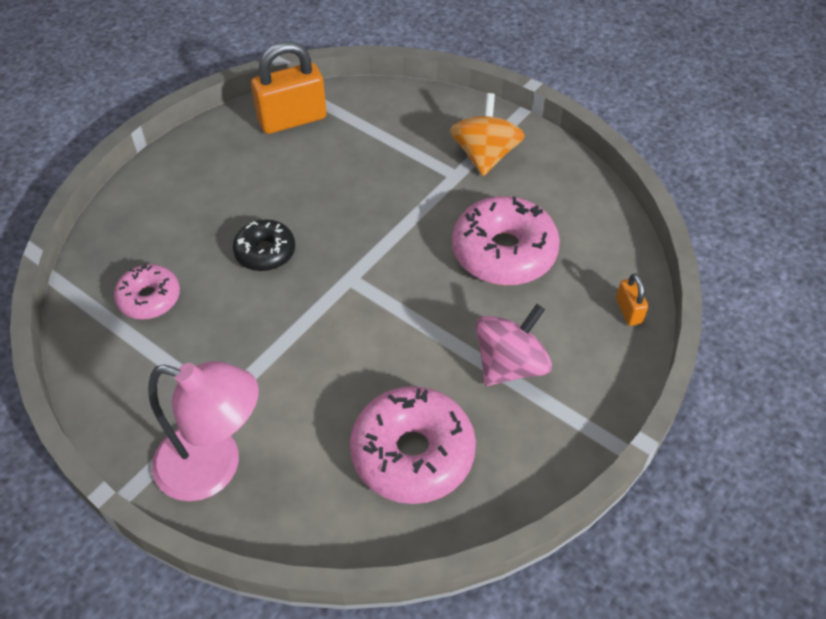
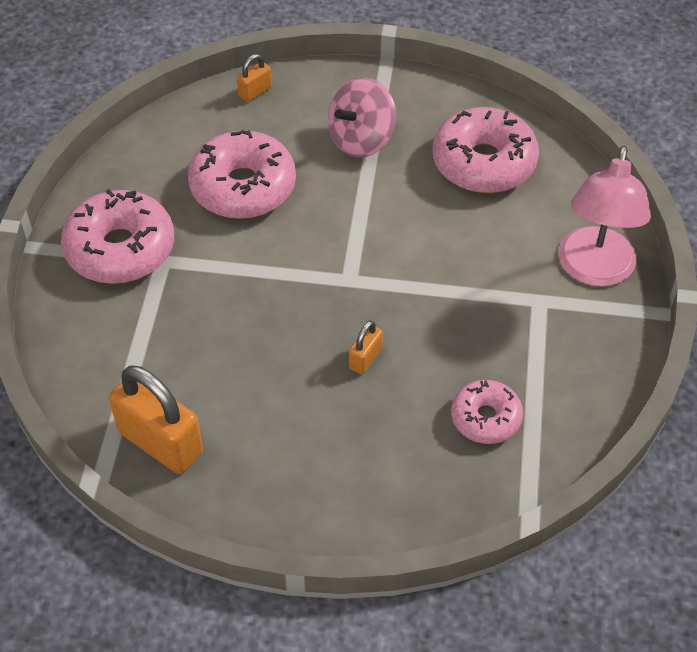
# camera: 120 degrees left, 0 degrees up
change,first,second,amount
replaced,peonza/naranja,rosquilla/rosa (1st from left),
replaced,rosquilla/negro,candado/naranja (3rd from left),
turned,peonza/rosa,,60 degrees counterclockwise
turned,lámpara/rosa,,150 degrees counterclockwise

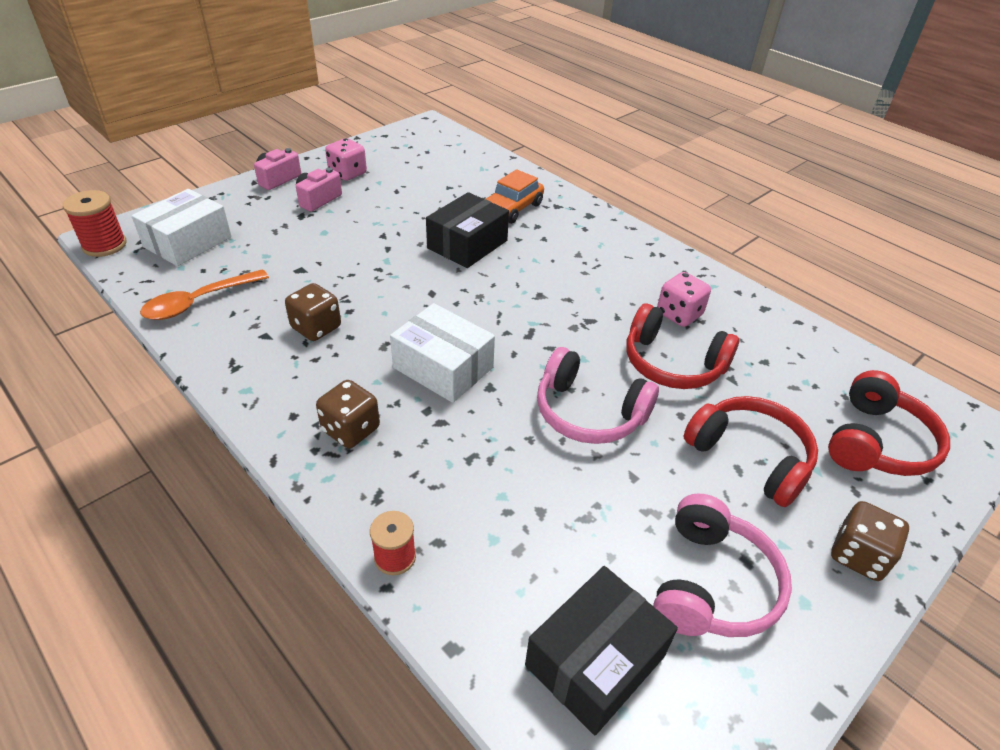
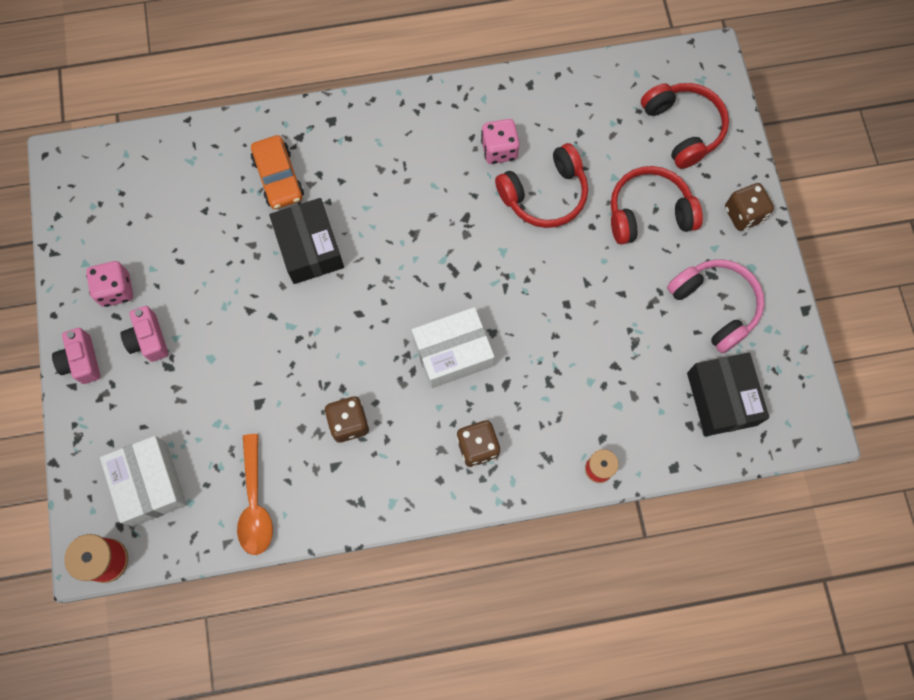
# camera: 55 degrees left, 30 degrees up
change,first,second,amount
removed,auriculares/rosa (1st from left),,

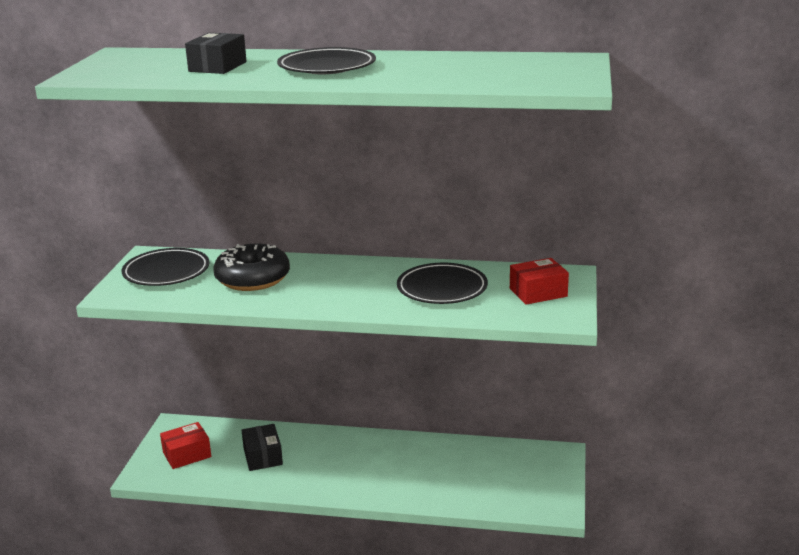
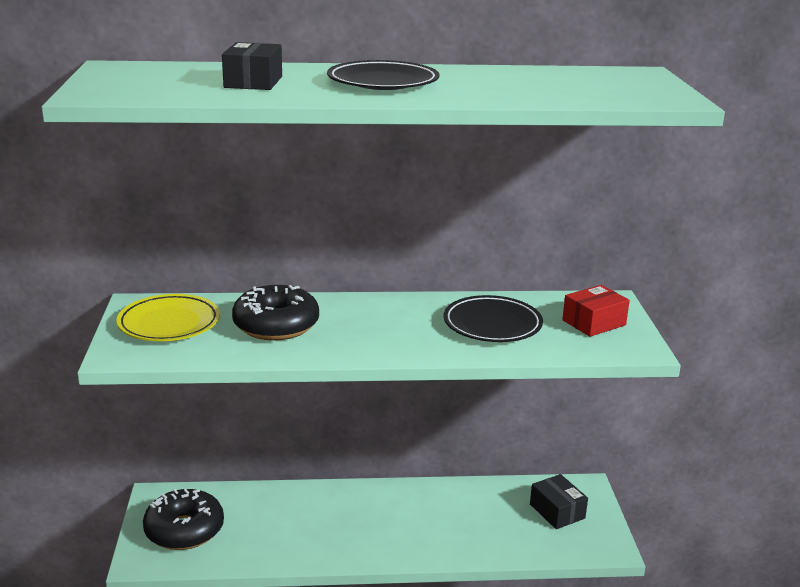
# camera: 15 degrees left, 0 degrees up
change,first,second,amount
recoloured,plato/negro (1st from left),plato/amarillo,
replaced,caja/rojo (1st from left),rosquilla/negro (1st from left),
moved,caja/negro (2nd from left),,

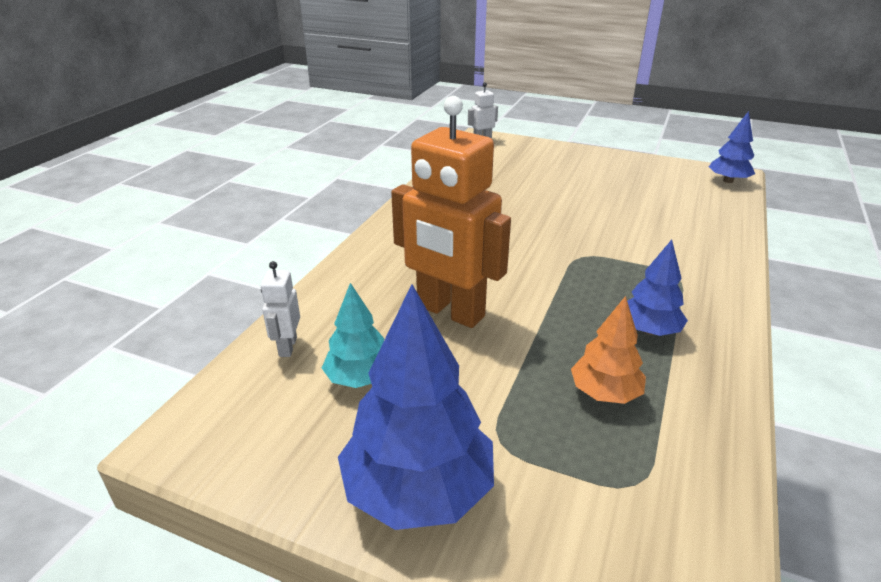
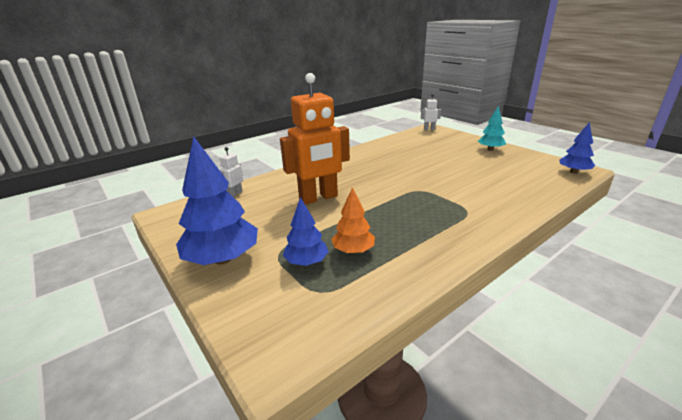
# camera: 30 degrees right, 5 degrees down
change,first,second,amount
turned,robot/naranja,,90 degrees counterclockwise
moved,árbol/azul (2nd from left),,
moved,árbol/turquesa,,

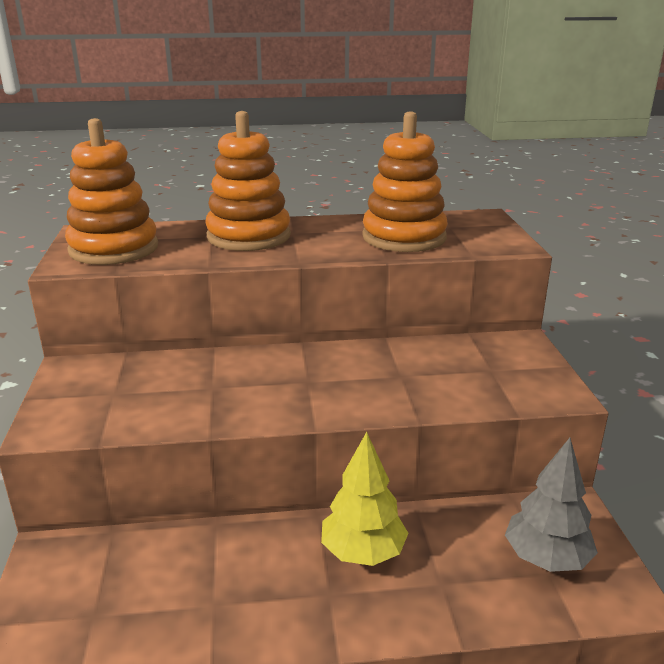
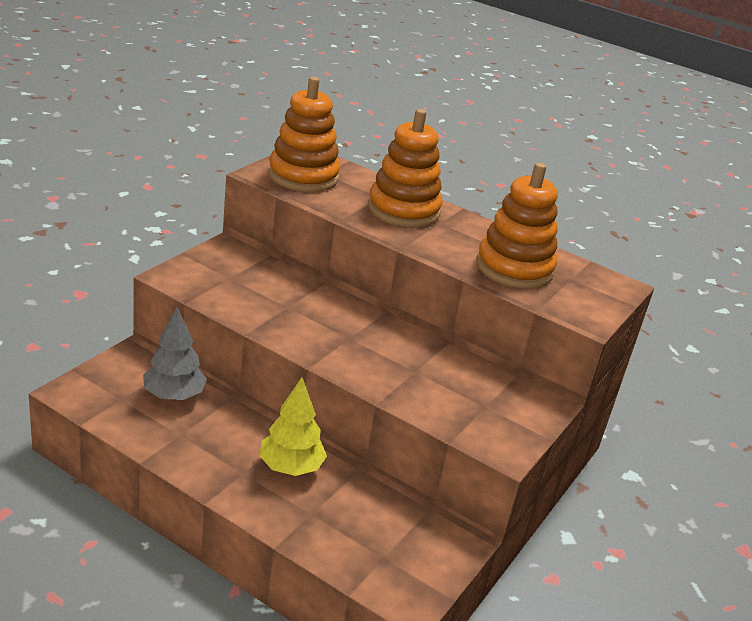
# camera: 35 degrees right, 5 degrees up
change,first,second,amount
moved,árbol/gris,,

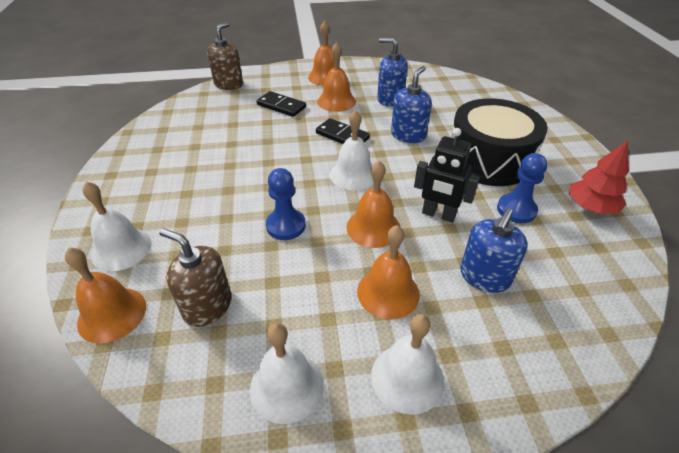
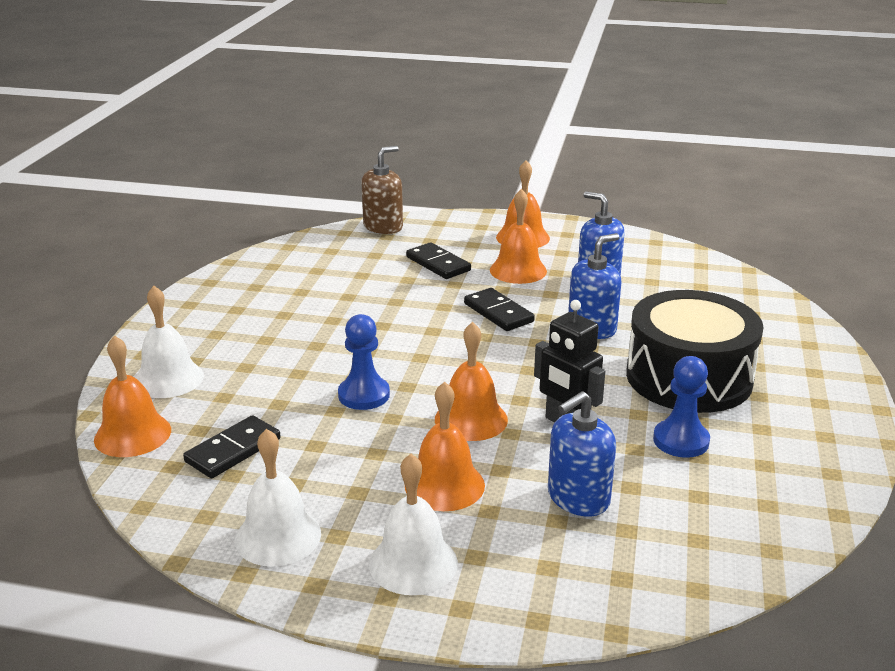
# camera: 20 degrees right, 15 degrees down
change,first,second,amount
removed,campana/blanco (3rd from left),,
removed,árbol/rojo,,
replaced,dispensador de jabón/marrón (1st from left),ficha de dominó/negro (1st from left),

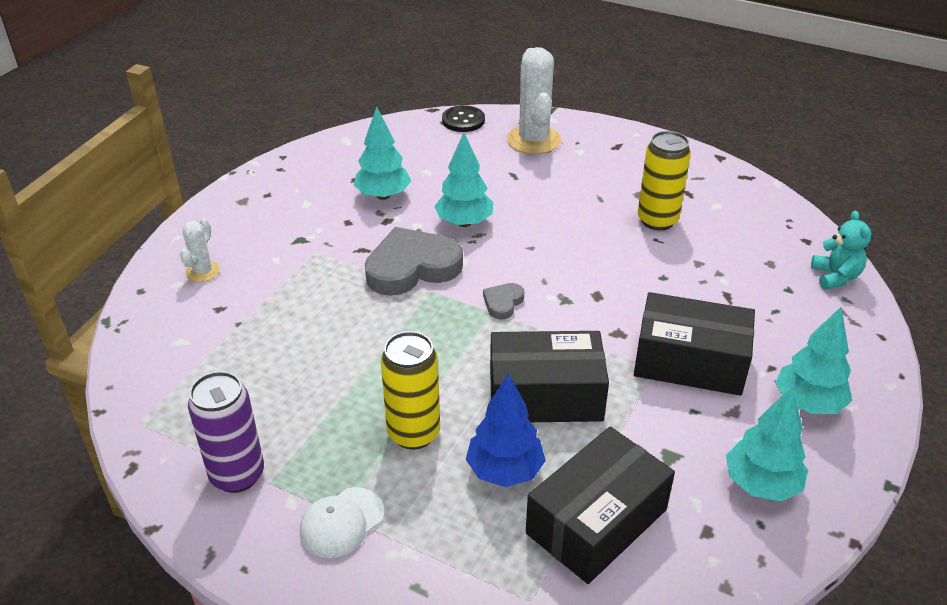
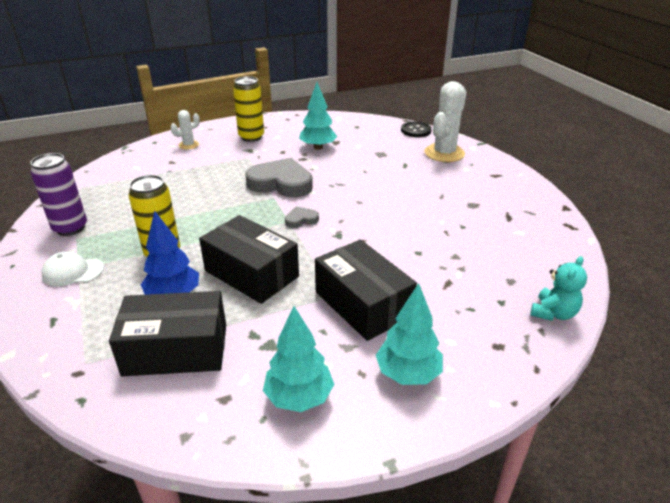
# camera: 40 degrees right, 5 degrees down
change,first,second,amount
moved,lata/amarillo (2nd from left),,
removed,árbol/turquesa (2nd from left),,

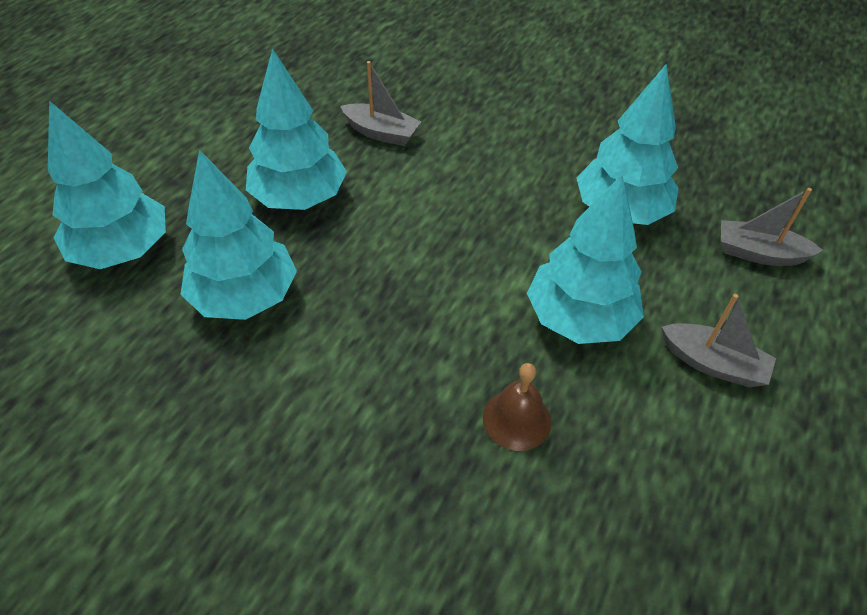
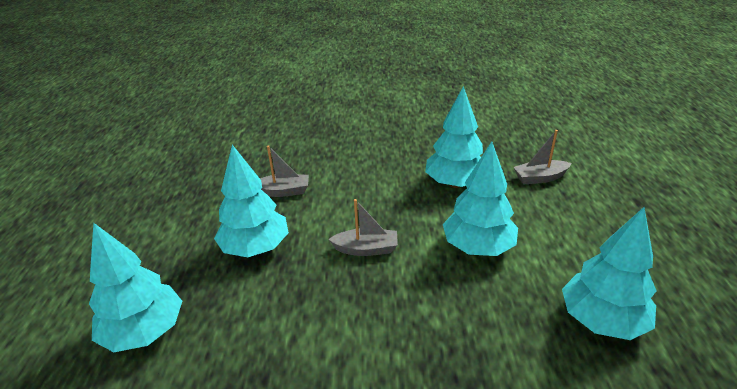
# camera: 25 degrees left, 15 degrees down
change,first,second,amount
moved,árbol/turquesa (2nd from left in the first image),árbol/turquesa (5th from left),
moved,barco/gris (2nd from left),,
removed,campana/marrón,,

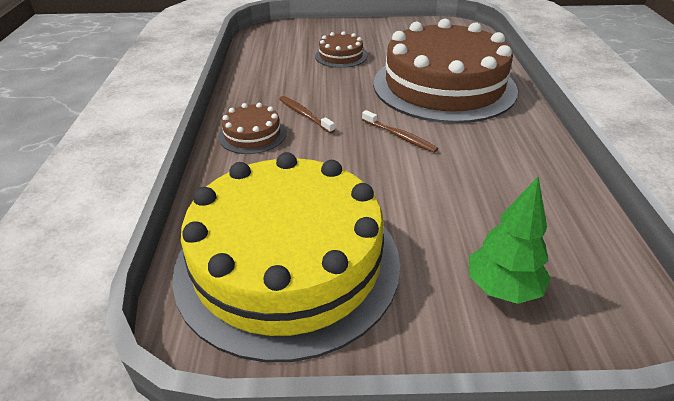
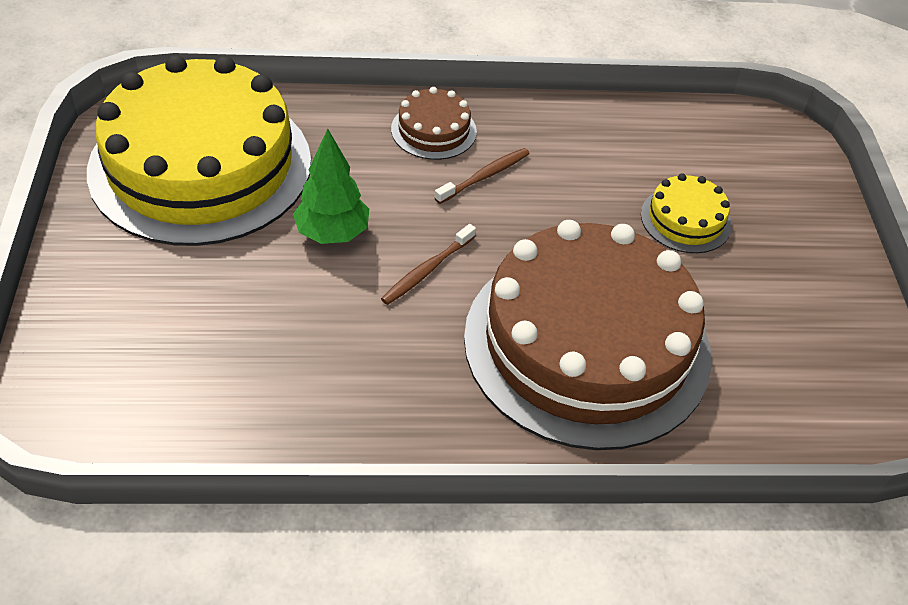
# camera: 85 degrees right, 10 degrees up
change,first,second,amount
recoloured,tarta/marrón (2nd from left),tarta/amarillo (2nd from left),
moved,árbol/verde,,

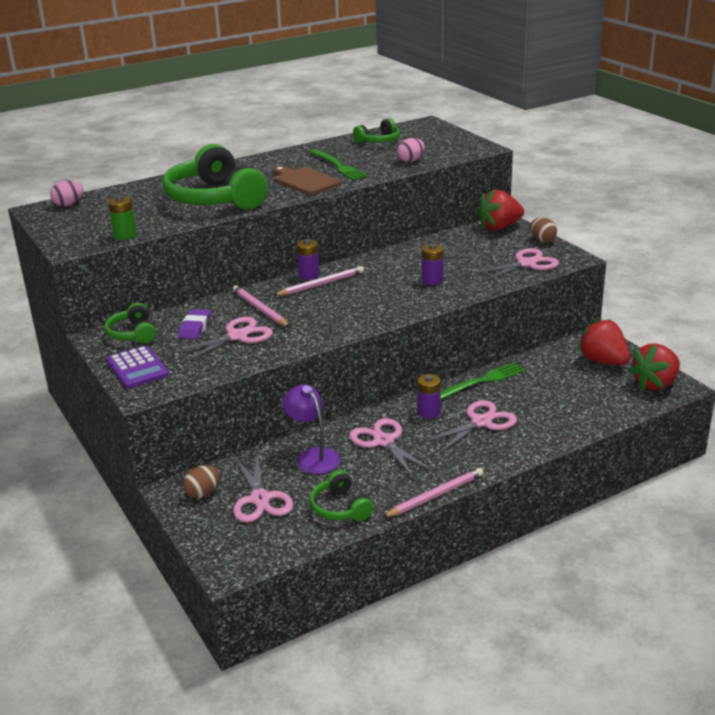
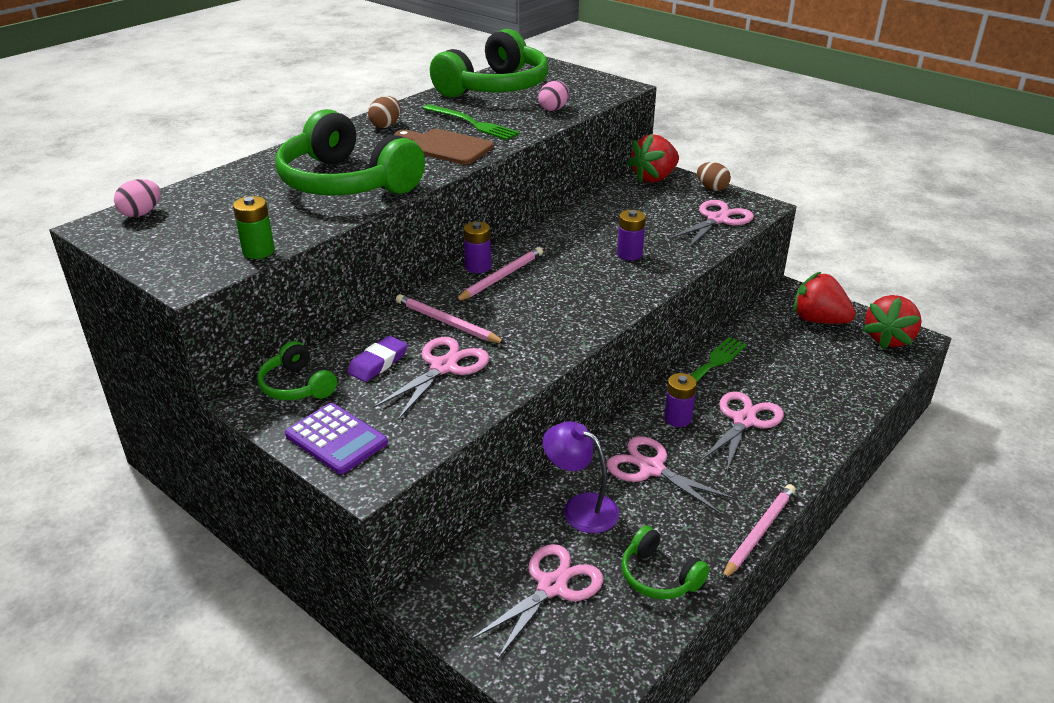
# camera: 20 degrees left, 5 degrees up
change,first,second,amount
resized,auriculares/verde (4th from left in the first image),auriculares/verde (3rd from left),x2.06
turned,goma de borrar/morado,,45 degrees clockwise
turned,tijeras/rosa (2nd from left),,105 degrees counterclockwise
moved,huevo/marrón (1st from left),,

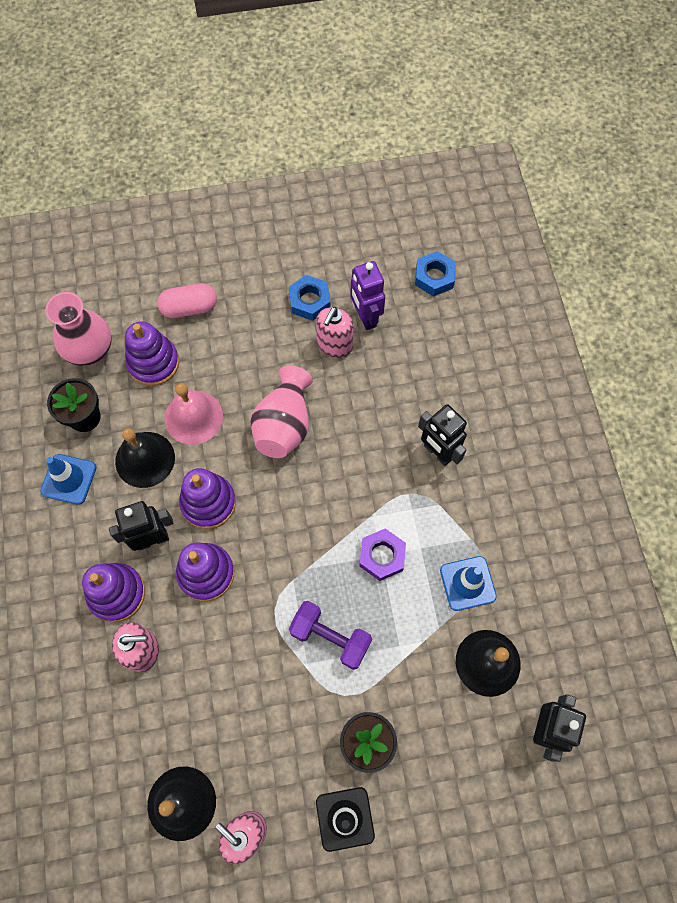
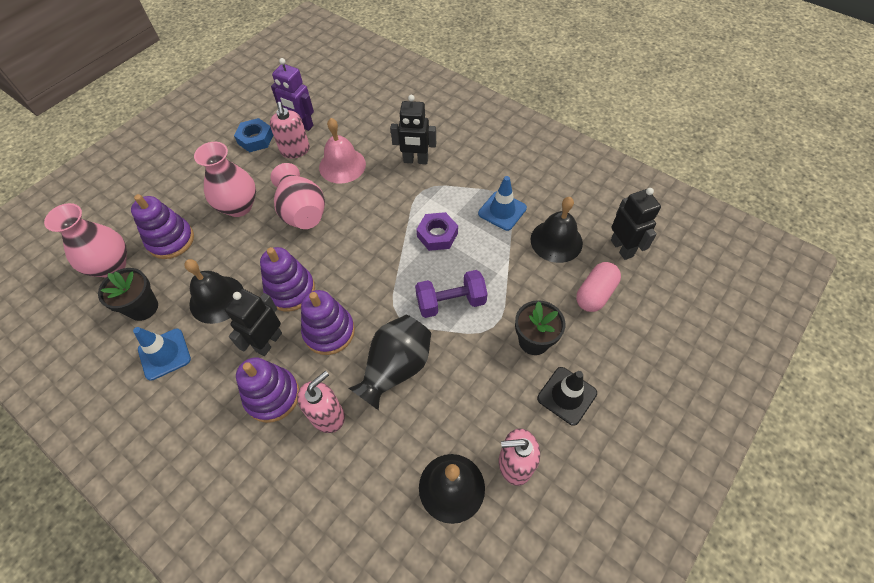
# camera: 40 degrees left, 10 degrees down
change,first,second,amount
removed,tuerca/azul (2nd from left),,
moved,cápsula/rosa,,
moved,campana/rosa,,
added,,florero/rosa (2nd from left),
added,,florero/negro,

